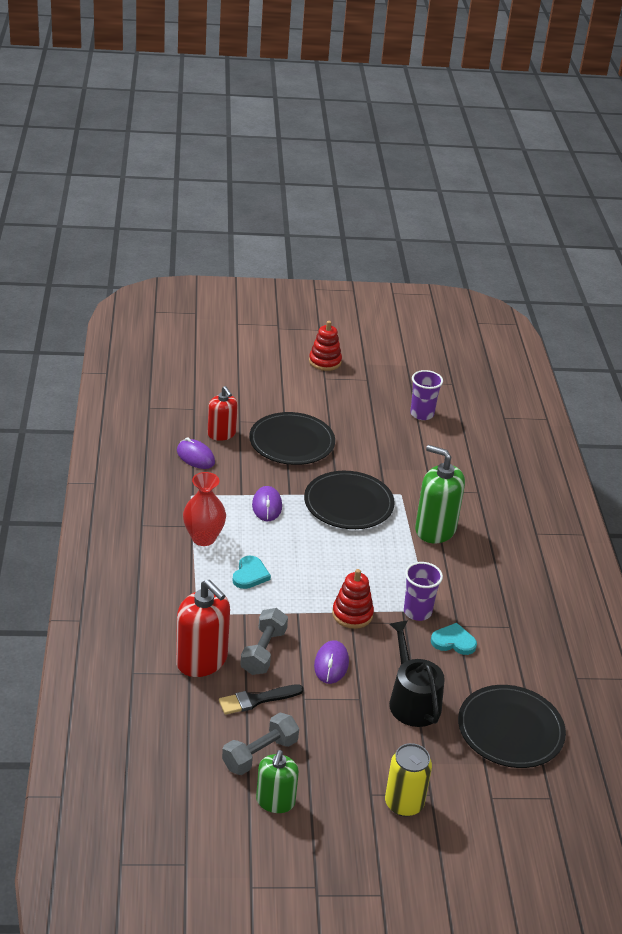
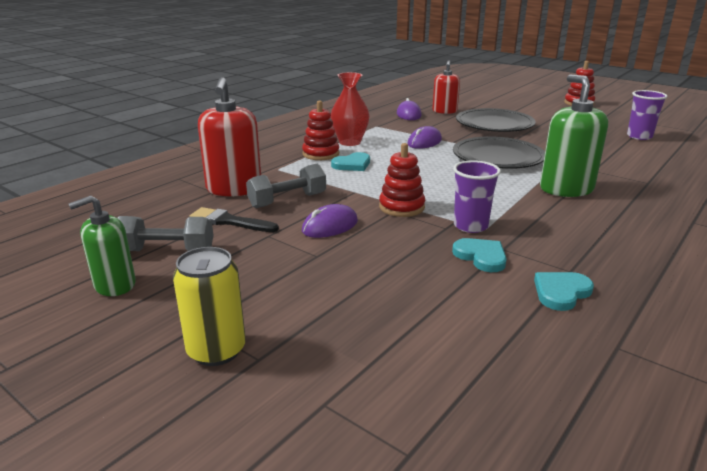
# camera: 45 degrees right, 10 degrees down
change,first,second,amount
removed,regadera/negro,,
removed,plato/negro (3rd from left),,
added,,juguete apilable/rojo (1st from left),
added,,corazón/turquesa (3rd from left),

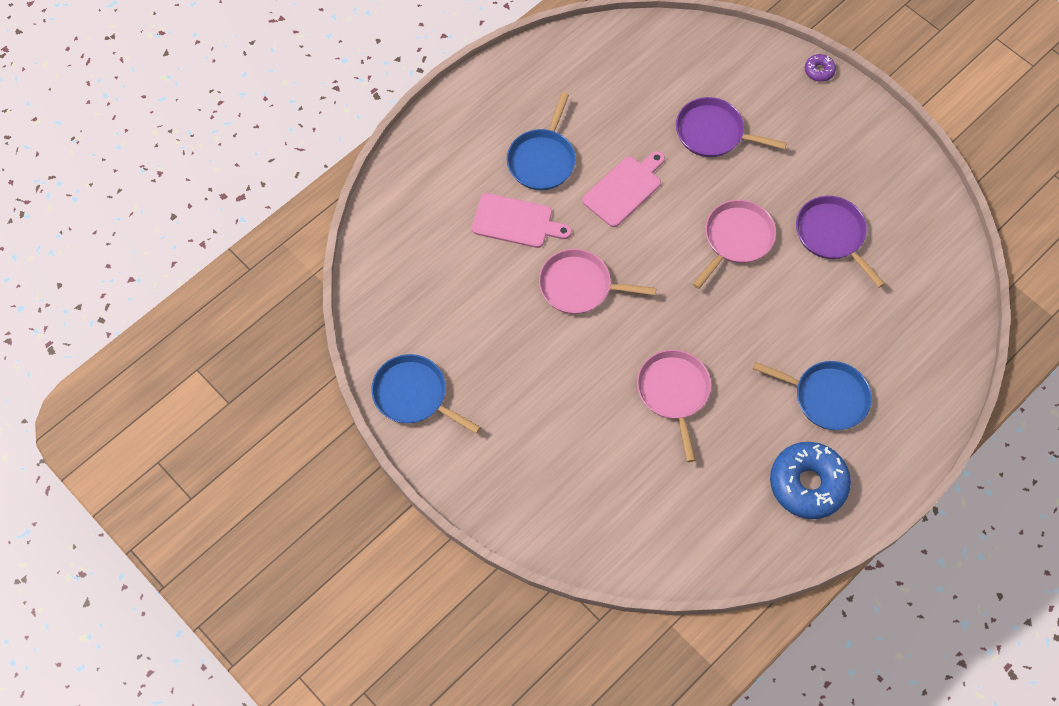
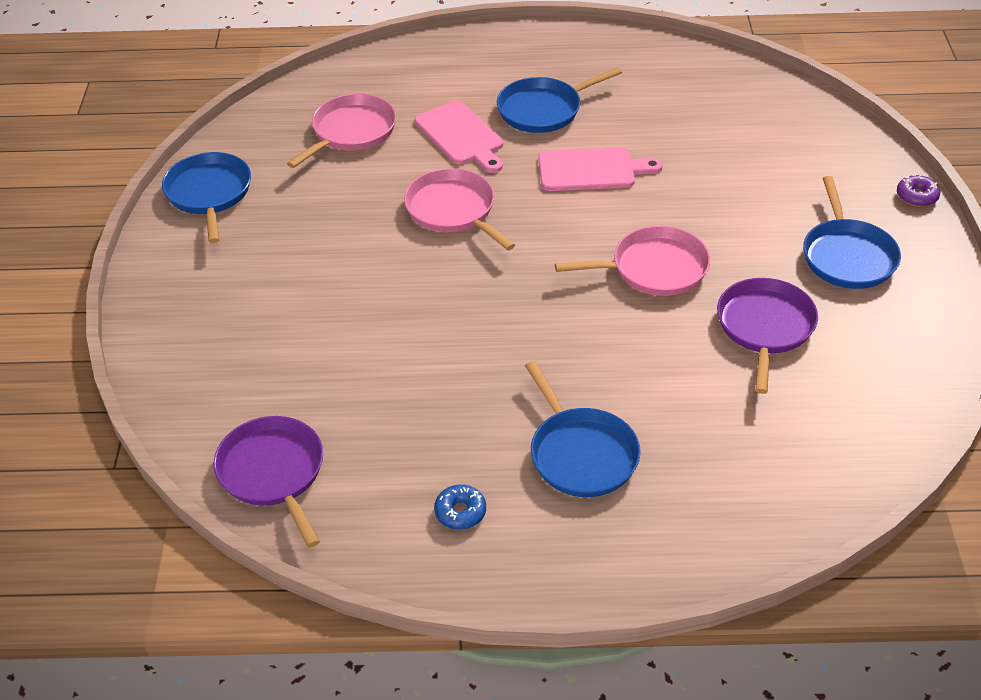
# camera: 45 degrees right, 20 degrees down
change,first,second,amount
moved,sartén/morado (1st from left),,
moved,sartén/rosa (2nd from left in the first image),sartén/rosa (1st from left),
resized,rosquilla/azul,,x0.44
added,,sartén/azul (4th from left),

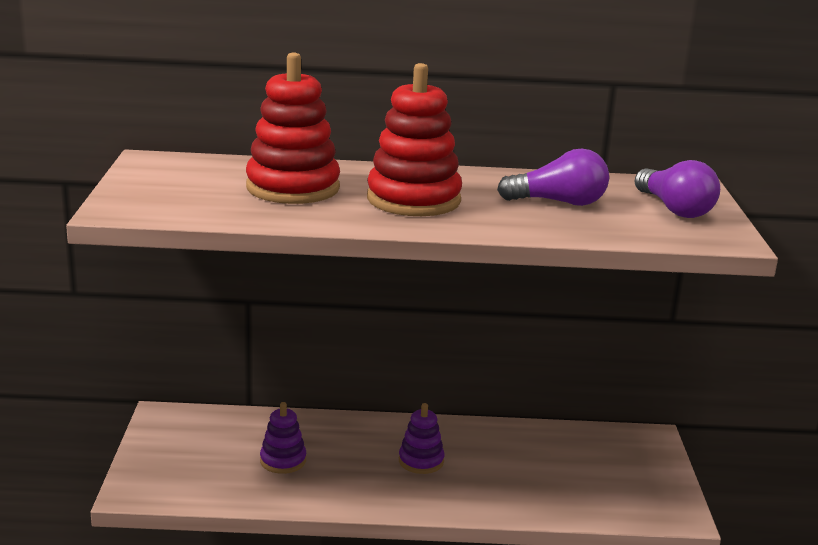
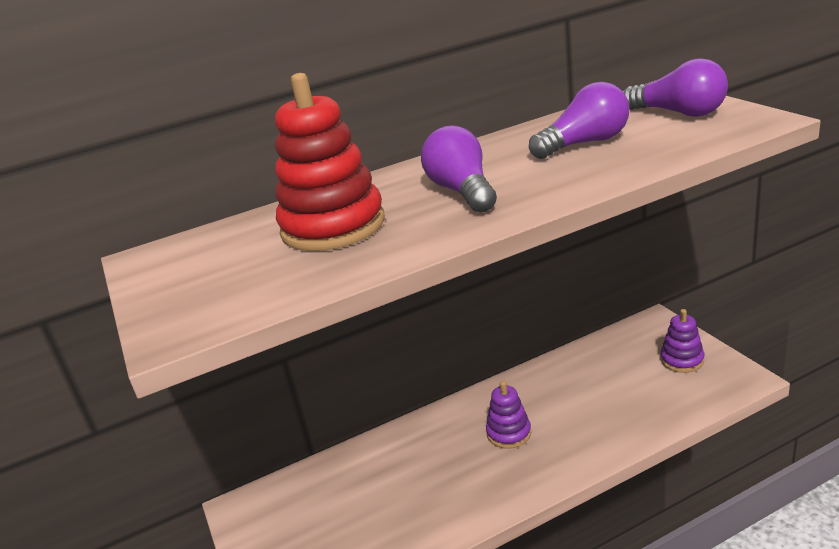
# camera: 20 degrees left, 5 degrees up
change,first,second,amount
replaced,juguete apilable/rojo (2nd from left),bombilla/morado (1st from left),
moved,juguete apilable/morado (1st from left in the first image),juguete apilable/morado (2nd from left),

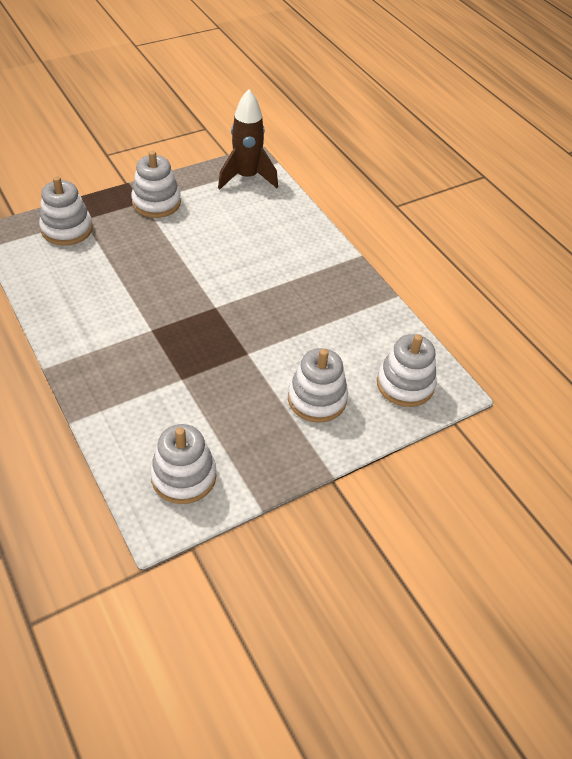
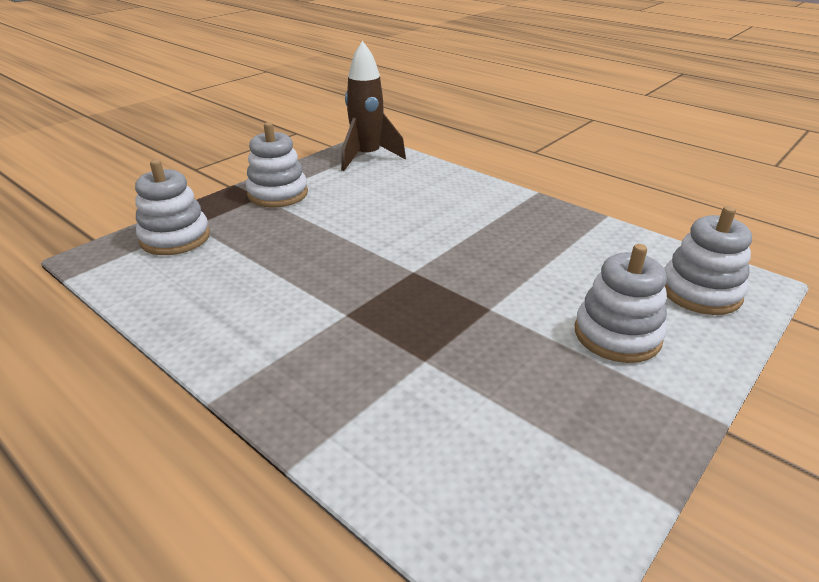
# camera: 15 degrees left, 15 degrees down
change,first,second,amount
removed,juguete apilable/blanco (3rd from left),,

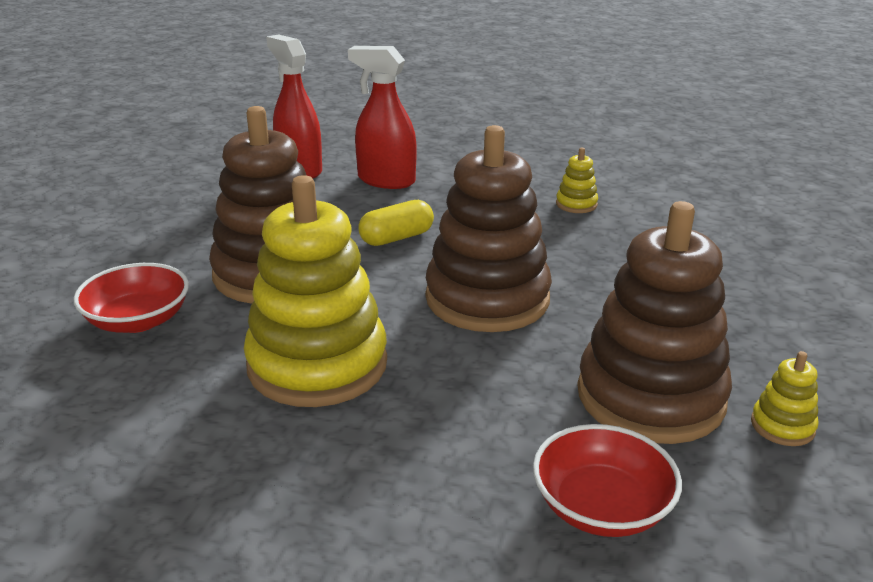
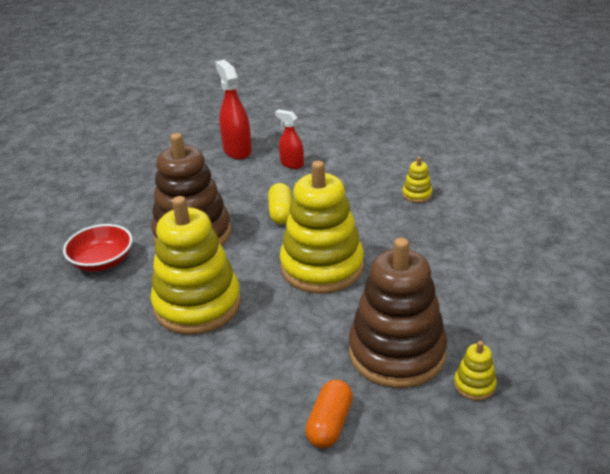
# camera: 15 degrees right, 5 degrees up
change,first,second,amount
resized,pulverizador/rojo (2nd from left),,x0.61
recoloured,juguete apilable/marrón (2nd from left),juguete apilable/amarillo (2nd from left),
turned,cápsula/amarillo,,75 degrees counterclockwise
replaced,cuenco/rojo (2nd from left),cápsula/naranja,

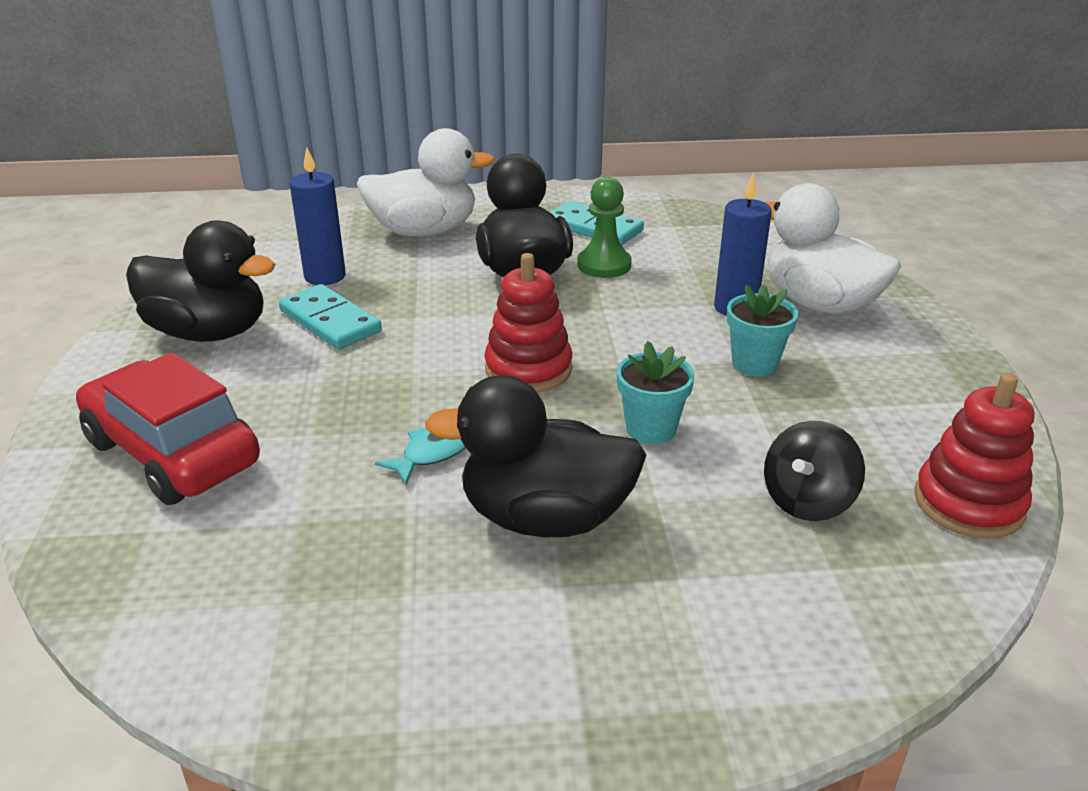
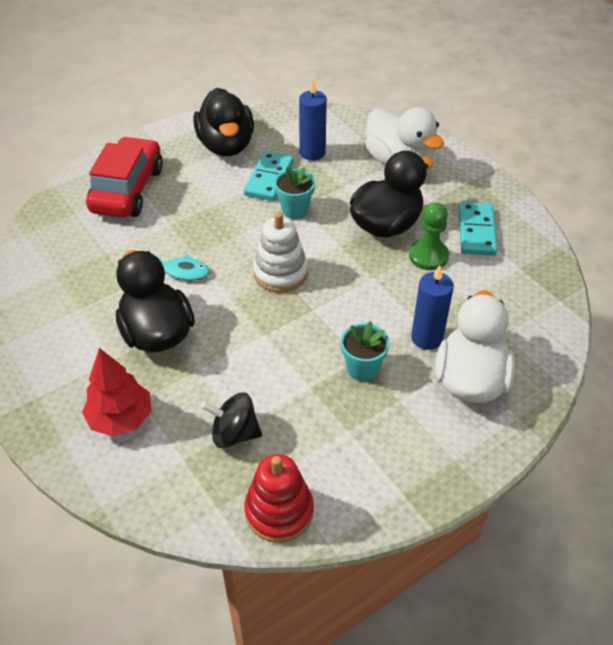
# camera: 60 degrees right, 15 degrees up
change,first,second,amount
recoloured,juguete apilable/rojo (1st from left),juguete apilable/blanco,
moved,maceta/turquesa (1st from left),,
added,,árbol/rojo,

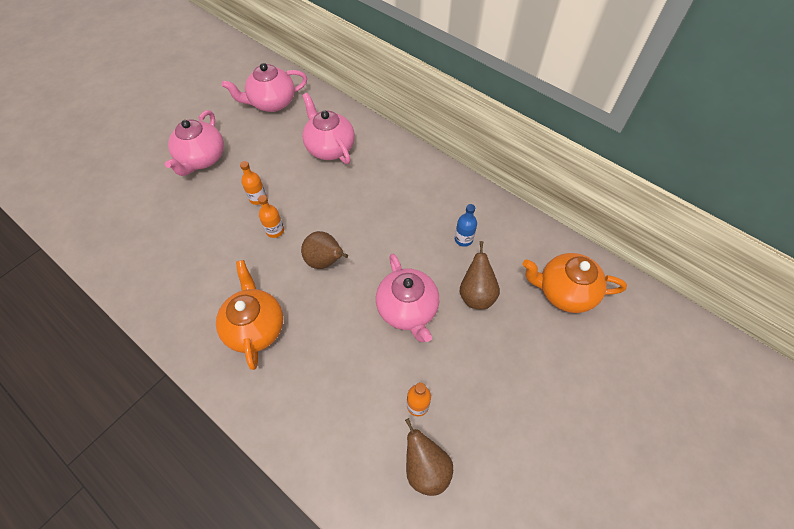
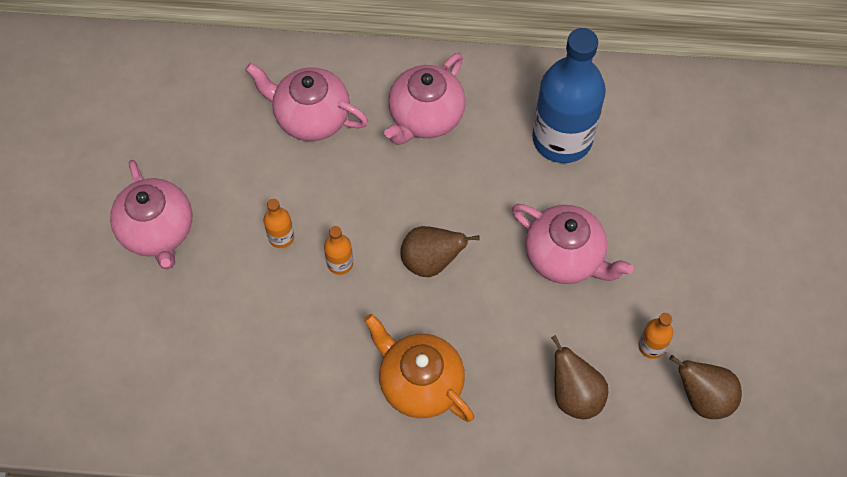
# camera: 35 degrees left, 5 degrees up
change,first,second,amount
moved,tetera/rosa (2nd from left in the first image),tetera/rosa (3rd from left),
resized,botella/azul,,x2.40
moved,pera/marrón (3rd from left in the first image),pera/marrón (2nd from left),
removed,tetera/naranja (2nd from left),,

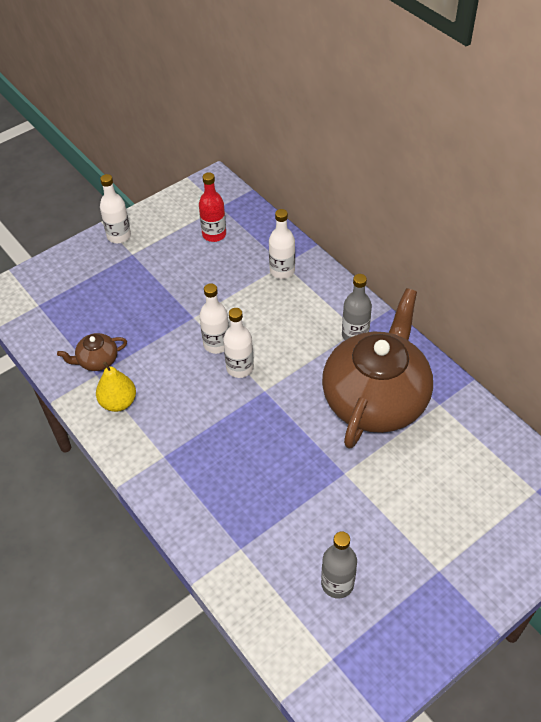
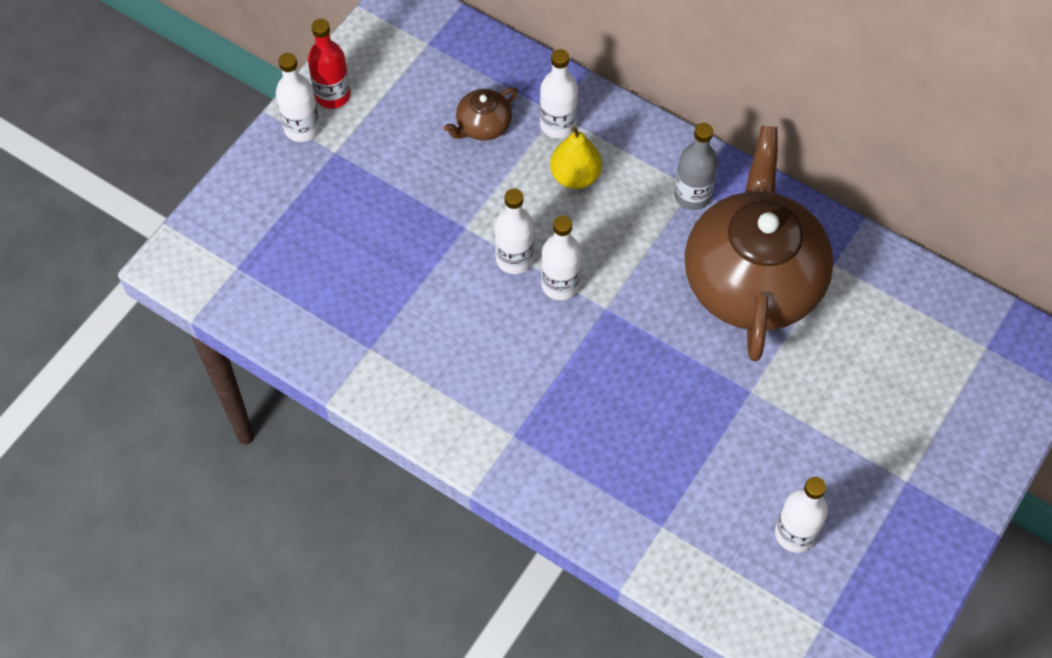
# camera: 20 degrees left, 10 degrees up
change,first,second,amount
moved,botella/rojo,,
moved,tetera/marrón (1st from left),,
moved,pera/amarillo,,
recoloured,botella/gris (1st from left),botella/blanco (5th from left),

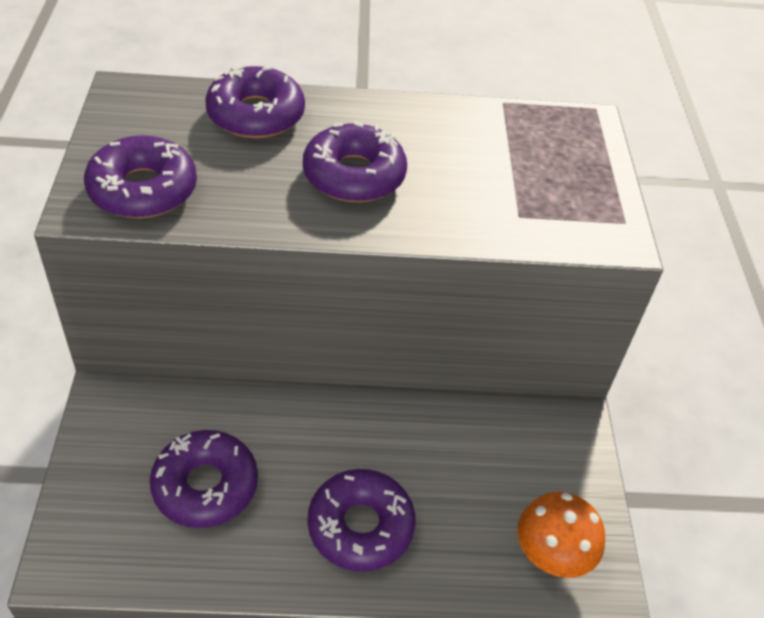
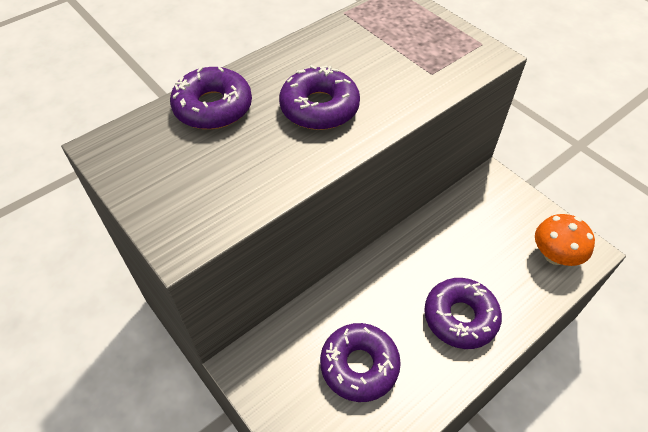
# camera: 35 degrees left, 5 degrees up
change,first,second,amount
removed,rosquilla/morado (1st from left),,

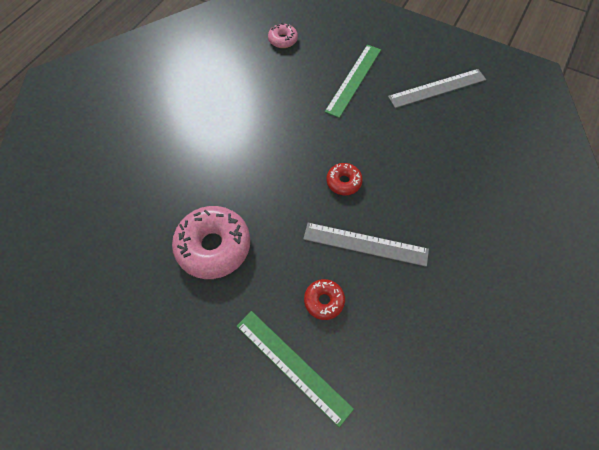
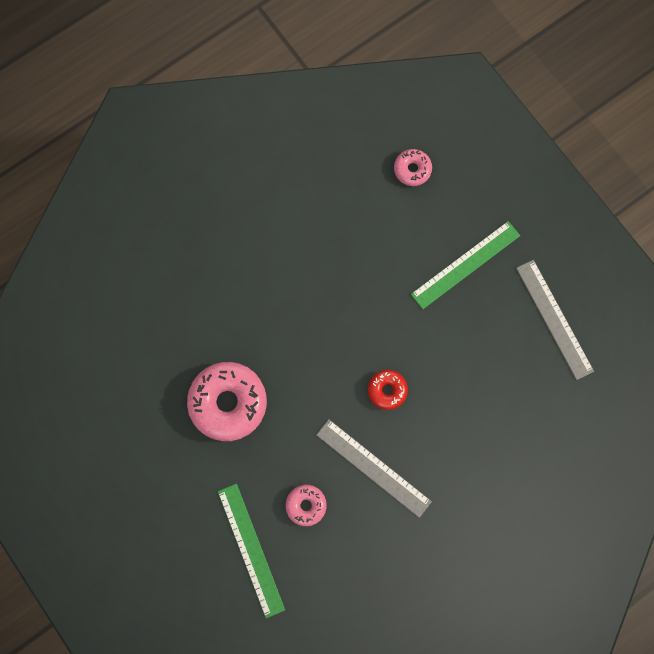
# camera: 25 degrees right, 15 degrees up
change,first,second,amount
turned,regla/gris (2nd from left),,60 degrees clockwise
recoloured,rosquilla/rojo (1st from left),rosquilla/rosa (2nd from left),

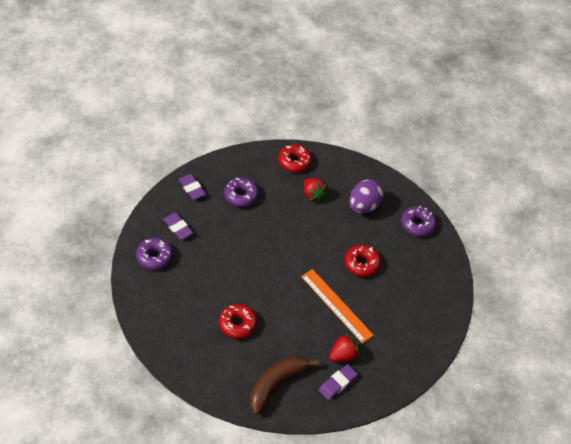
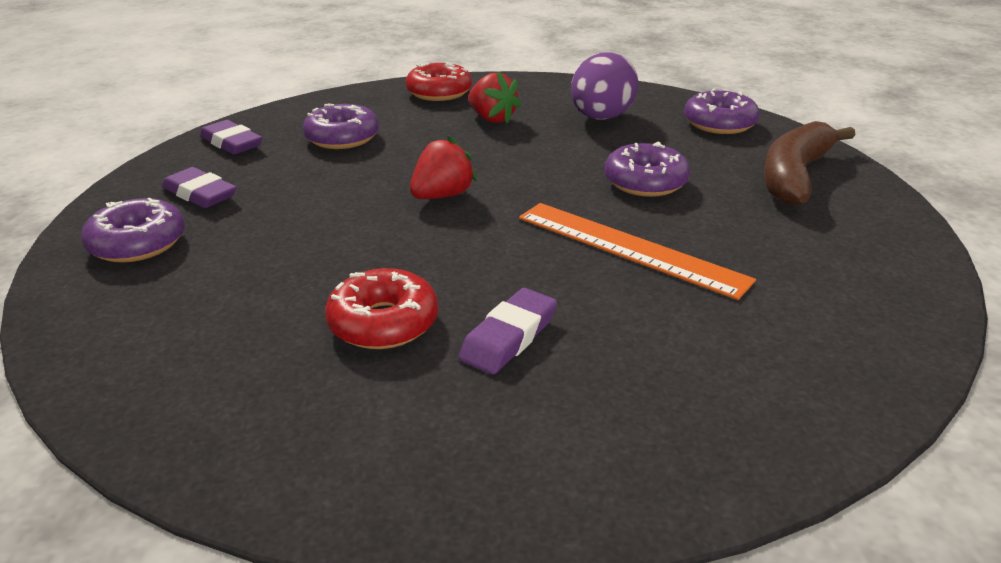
# camera: 10 degrees left, 20 degrees down
change,first,second,amount
recoloured,rosquilla/rojo (3rd from left),rosquilla/morado (3rd from left),
moved,fresa/rojo (2nd from left in the first image),fresa/rojo (1st from left),
moved,plátano/marrón,,
moved,goma de borrar/morado (3rd from left),,

